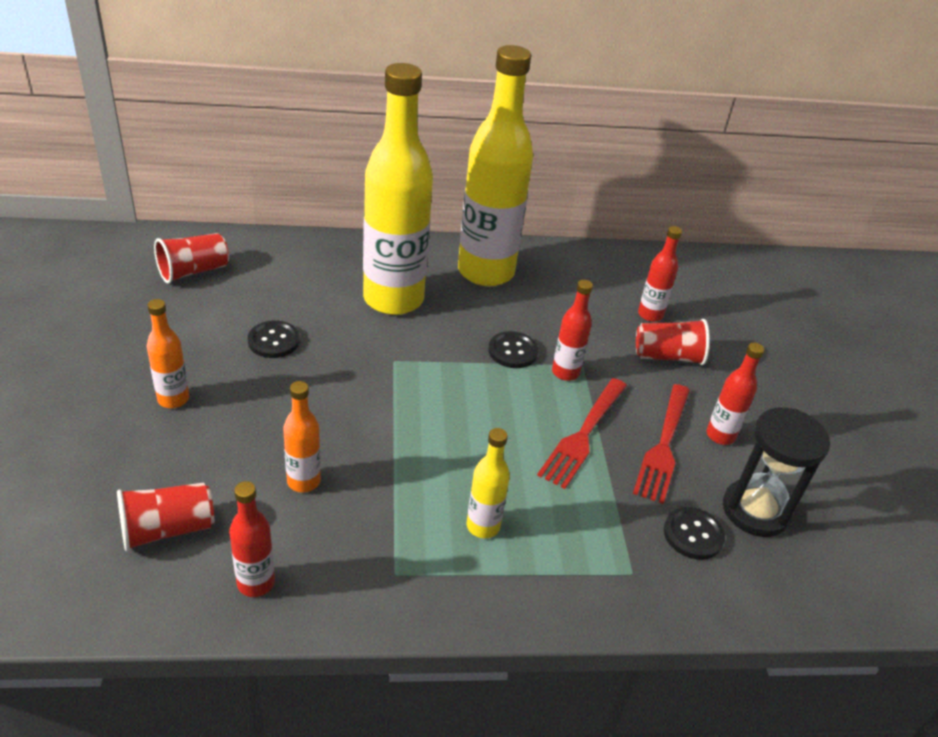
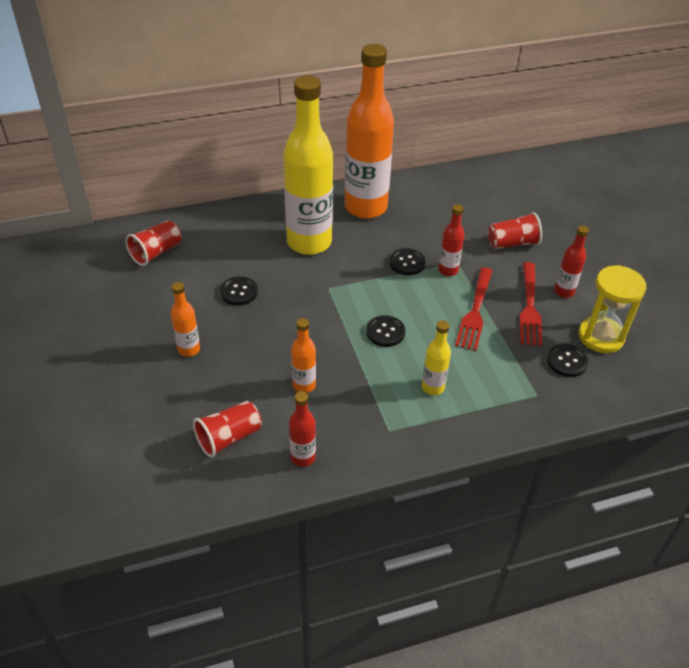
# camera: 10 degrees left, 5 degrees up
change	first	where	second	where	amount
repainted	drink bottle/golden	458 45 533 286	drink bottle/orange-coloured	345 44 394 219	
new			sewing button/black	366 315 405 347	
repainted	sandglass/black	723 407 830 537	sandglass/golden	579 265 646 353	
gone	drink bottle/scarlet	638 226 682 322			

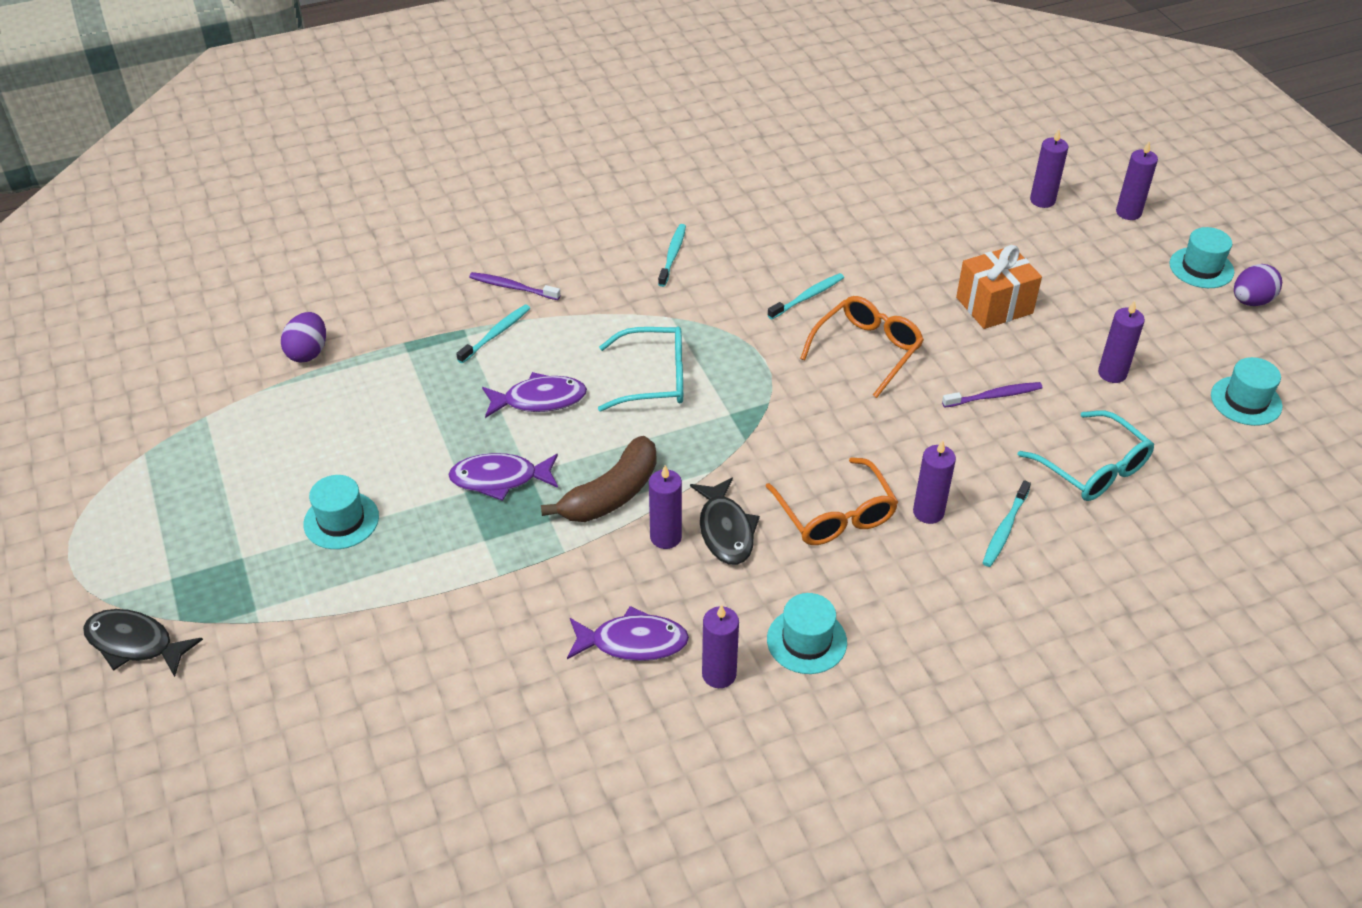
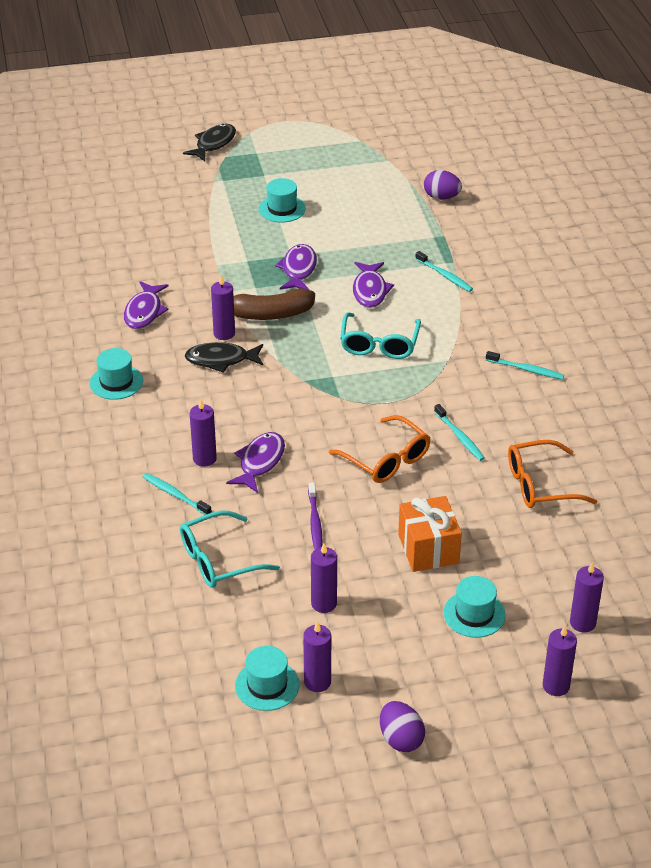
# camera: 100 degrees right, 5 degrees down
change	first	where	second	where	amount
new			fish figure/purple	226 432 285 493	
rotated	banana/russet	541 436 657 522		234 288 315 320	60 degrees counterclockwise
shifted	wax candle/purple	702 605 739 688		303 621 331 692	
shifted	hat/teal	1169 227 1234 288		444 576 506 638	
shifted	eyeglasses/orange-coloured	766 457 898 545		508 440 597 508	
gone	tooth brush/purple	469 272 560 300			

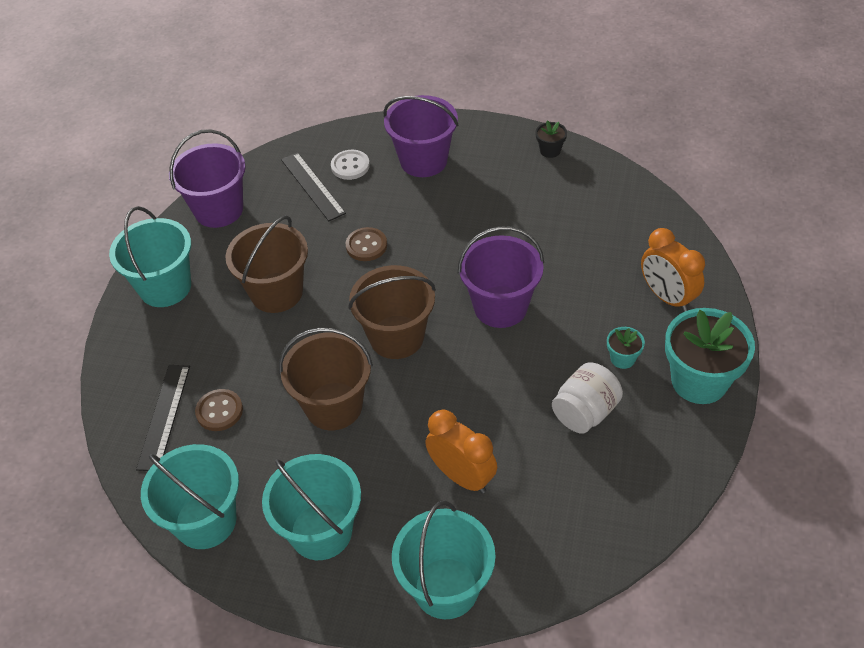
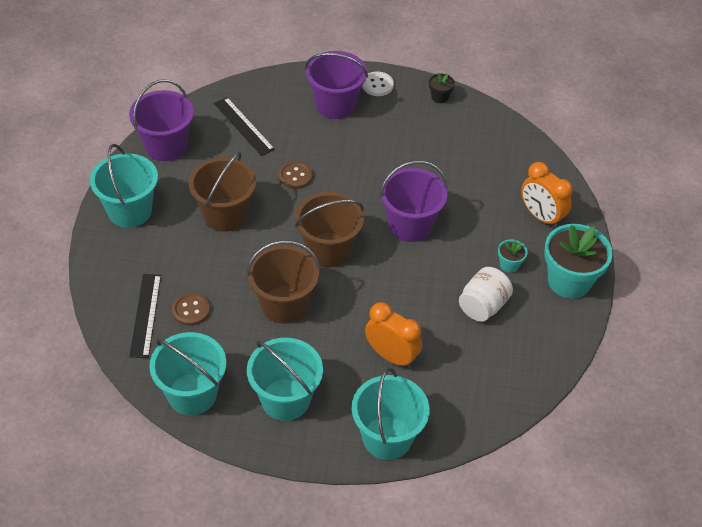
# camera: 10 degrees left, 0 degrees up
change	first	where	second	where	amount
shifted	sewing button/white	331 150 370 180		362 72 394 96	

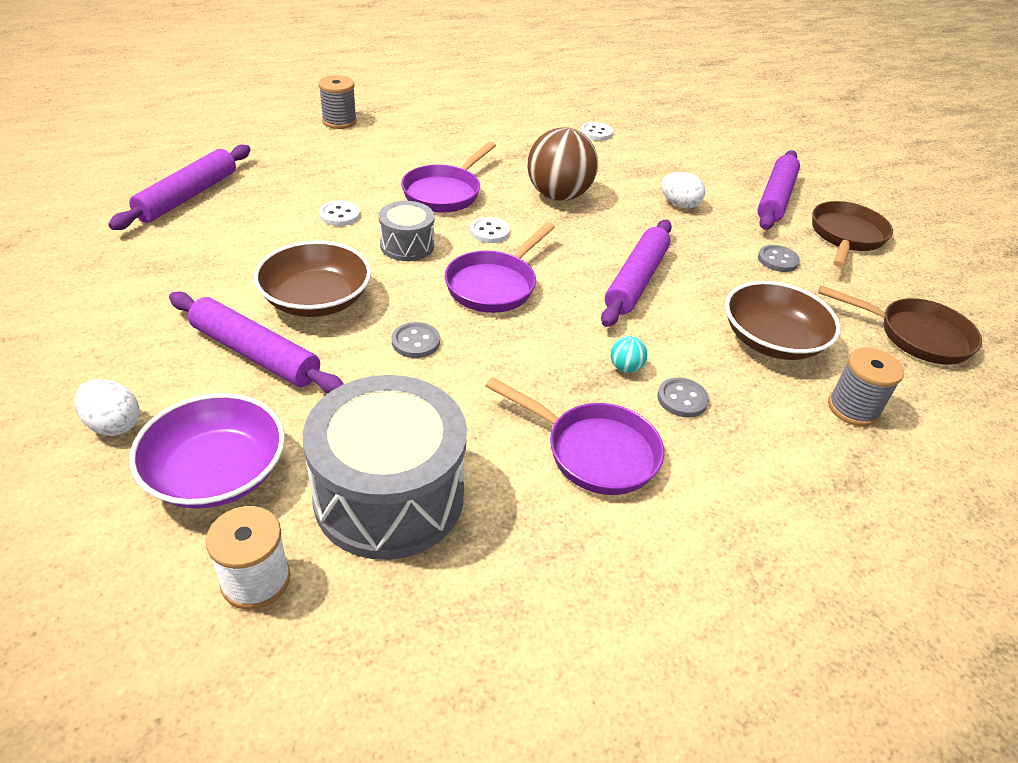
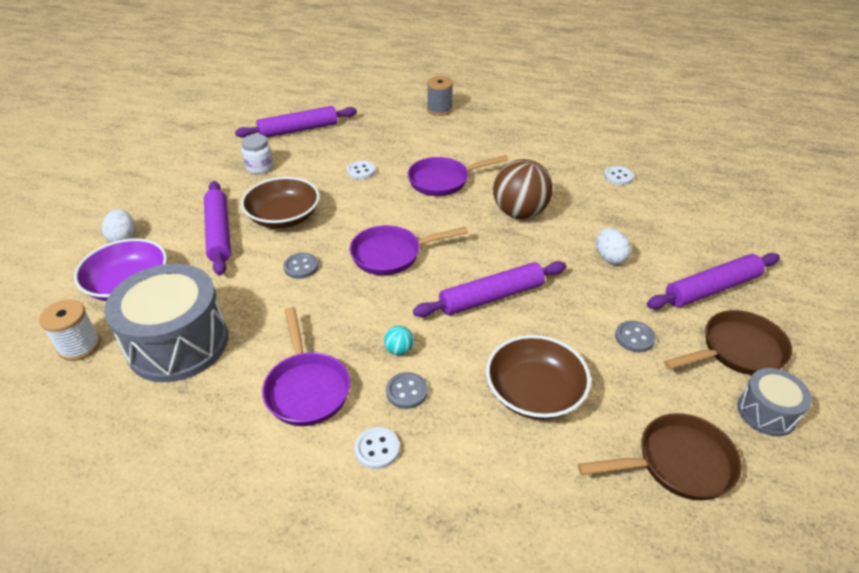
# camera: 45 degrees right, 0 degrees up
change	first	where	second	where	amount
new			jam jar/white	242 134 273 174	
shifted	sewing button/white	470 217 510 243		354 427 400 469	
rotated	pan/russet	818 285 982 365		578 413 742 501	75 degrees counterclockwise
shifted	toy drum/gray	379 201 434 261		737 368 812 436	
gone	reel of thread/gray	828 348 904 426			

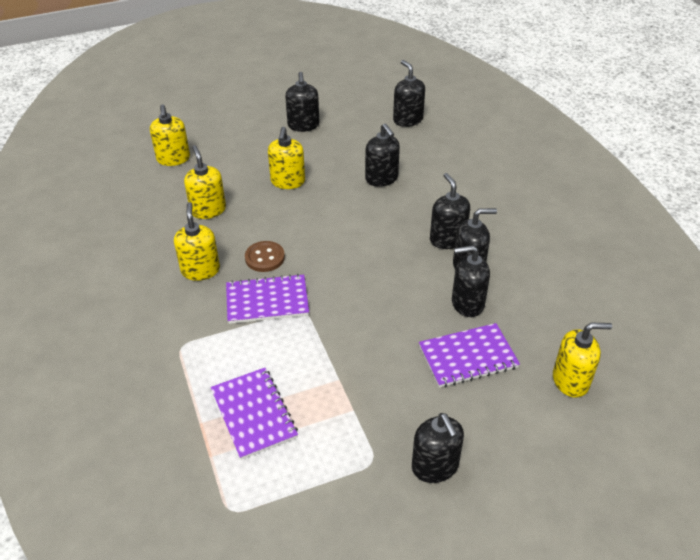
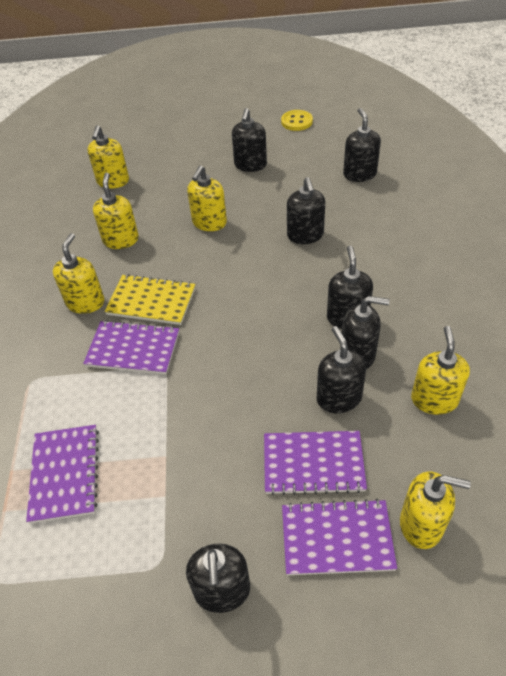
# camera: 20 degrees right, 5 degrees up
change	first	where	second	where	amount
swapped	sewing button/russet	245 241 285 272	exercise book/golden	104 274 195 325	
new			sewing button/golden	281 110 313 131	
new			exercise book/purple	282 499 397 575	
rotated	soap dispenser/black	452 245 490 317		317 326 366 413	60 degrees clockwise
new			soap dispenser/golden	411 326 470 415	

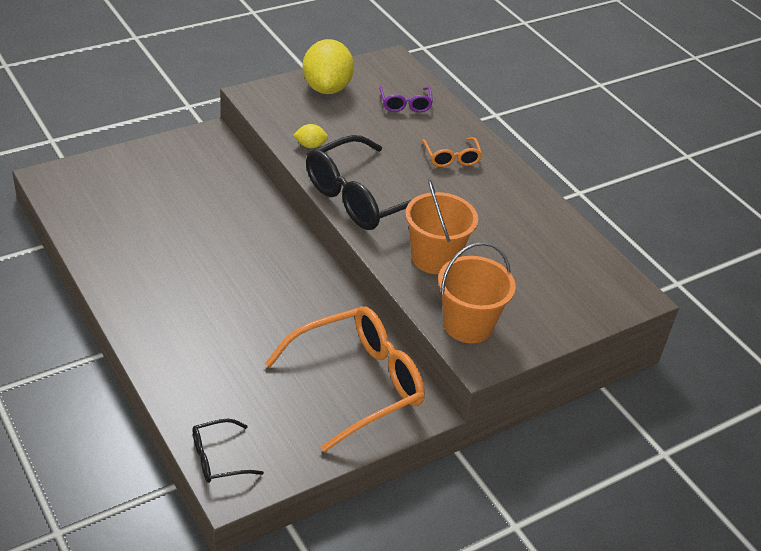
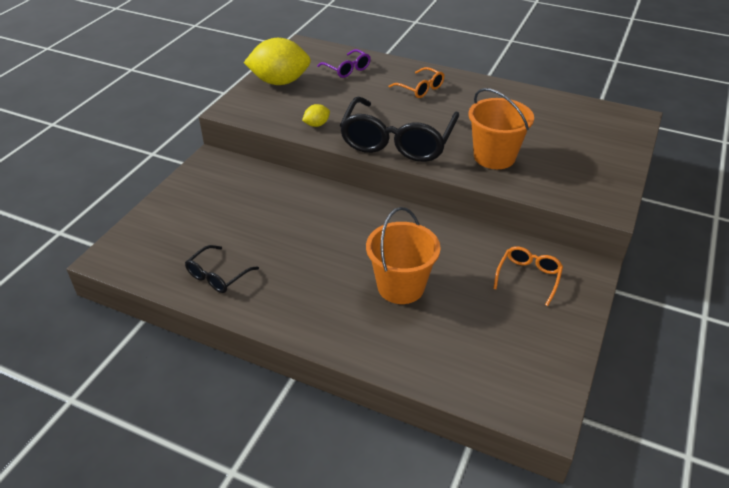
# camera: 30 degrees left, 0 degrees up
change	first	where	second	where	amount
shifted	eyeglasses/black	193 419 264 483		185 245 259 293	
rotated	citrus fruit/golden	303 39 354 94		244 38 311 85	60 degrees counterclockwise
shifted	pail/orange-coloured	438 242 516 343		366 207 441 304	
scaled	eyeglasses/orange-coloured	265 306 425 452		493 246 563 306	x0.47

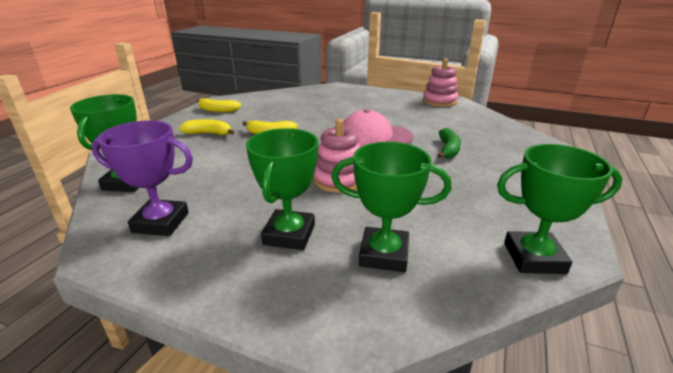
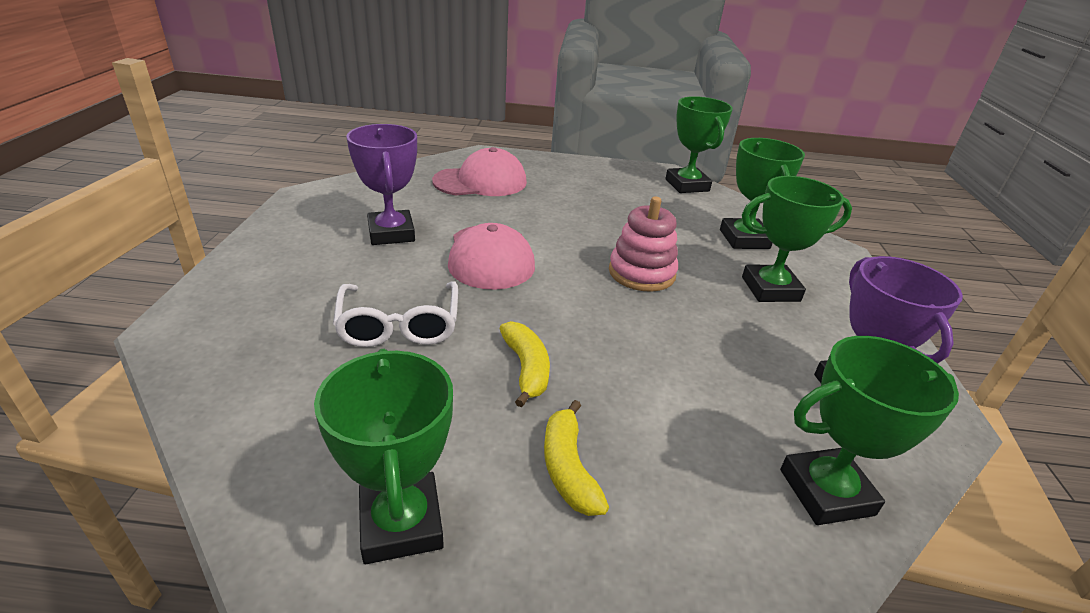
# camera: 110 degrees left, 5 degrees up
change	first	where	second	where	amount
swapped	banana/golden	197 98 241 112	prize cup/emerald	314 349 453 564	
new			eyeglasses/white	333 281 458 347	
new			prize cup/purple	346 124 417 245	
new			cap/rose-pink	432 147 527 196	
gone	stacking toy/rose-pink	423 59 458 107			
gone	banana/emerald	437 128 461 158			

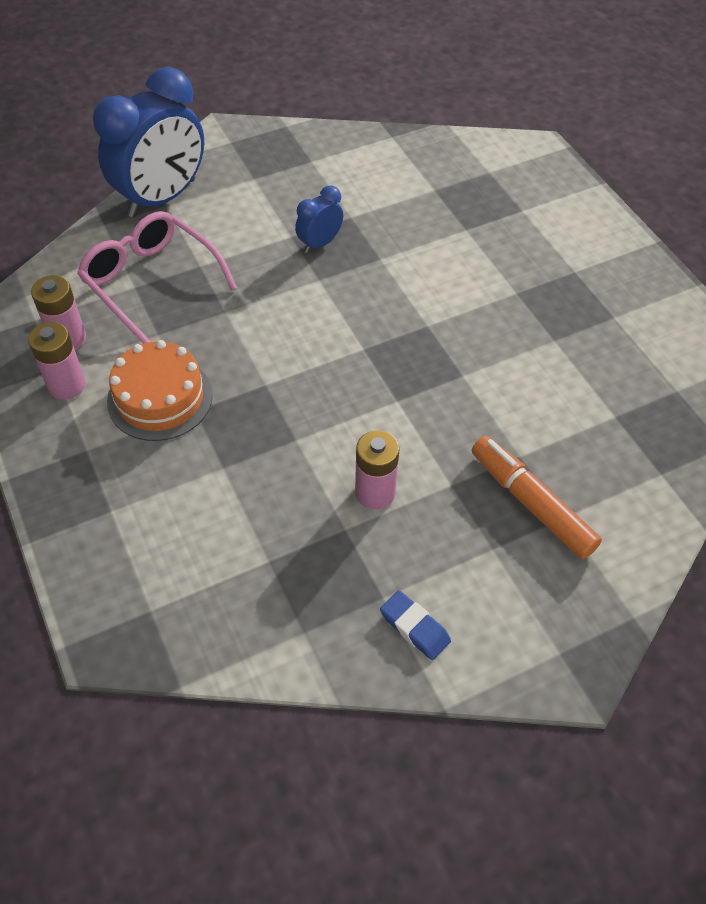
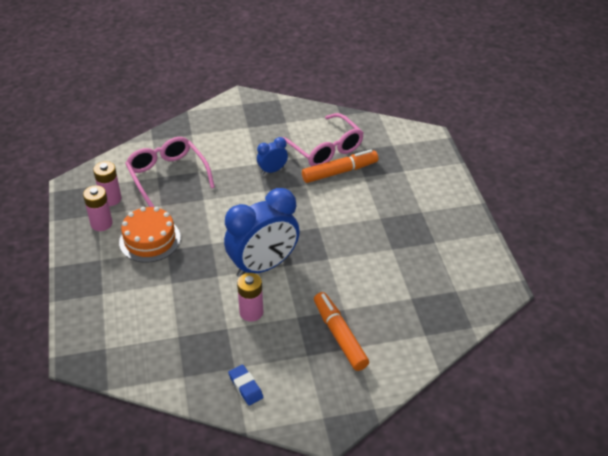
# camera: 15 degrees right, 10 degrees down
change	first	where	second	where	amount
shifted	clock/royal blue	93 67 204 218		224 188 300 277	
new			eyeglasses/rose-pink	282 113 364 166	
new			marker pen/orange-coloured	302 149 378 183	

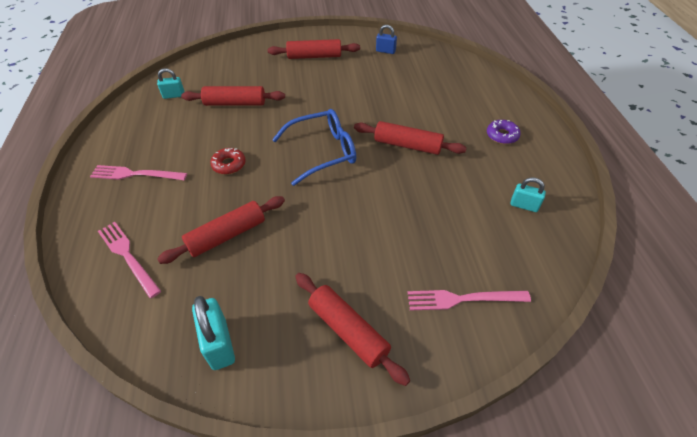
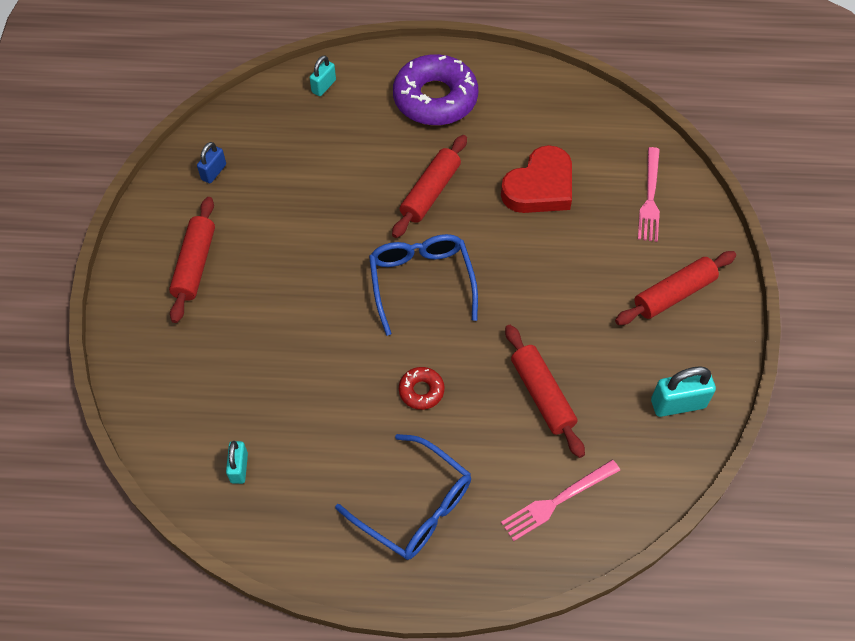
# camera: 80 degrees left, 10 degrees up
change	first	where	second	where	amount
shifted	small lock/teal	510 177 546 212		310 55 336 96	
swapped	dinner fork/rose-pink	90 165 187 180	eyeglasses/royal blue	335 434 471 560	
scaled	glazed donut/purple	487 120 521 144		393 54 478 126	x2.19
new			heart/scarlet	501 145 572 213	
gone	rolling pin/scarlet	181 86 285 106			

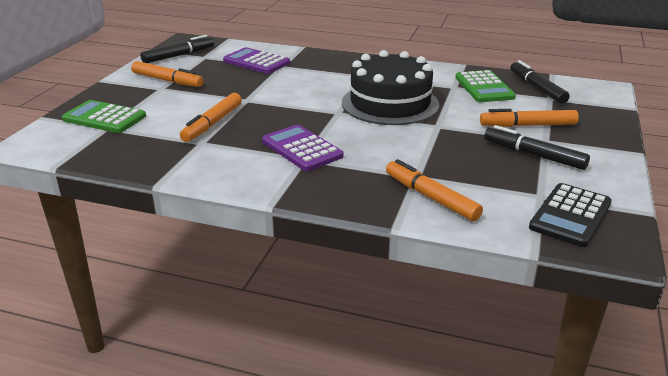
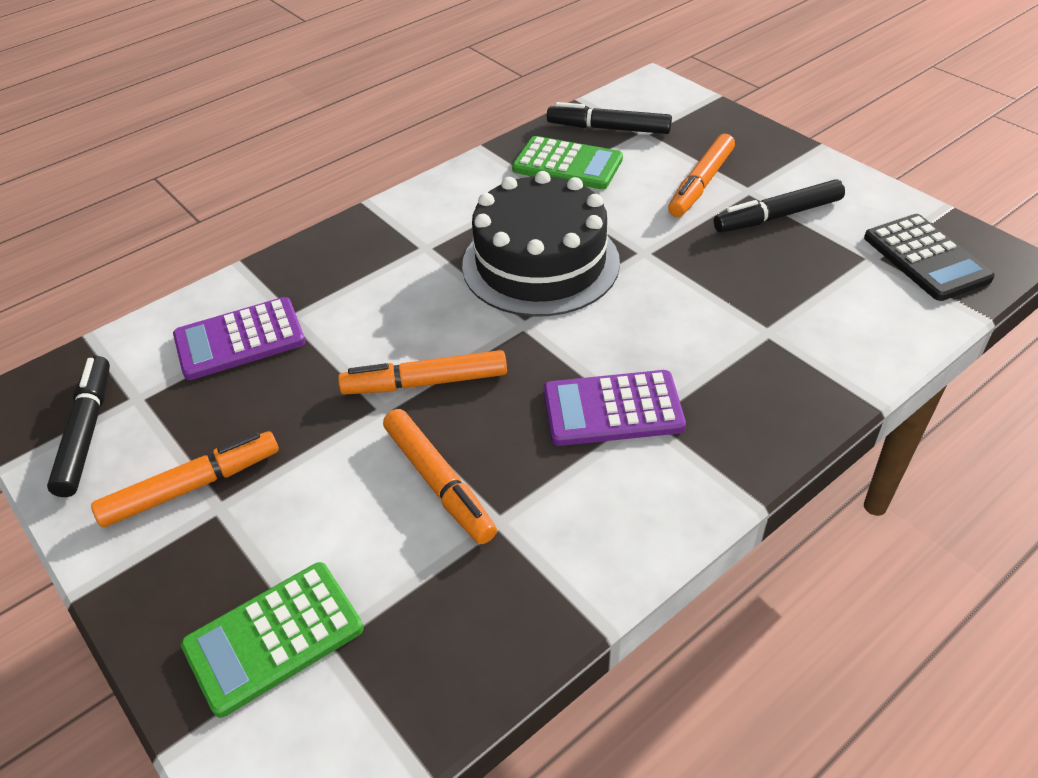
# camera: 55 degrees left, 15 degrees up
change	first	where	second	where	amount
shifted	marker pen/orange-coloured	386 159 483 221		338 350 507 395	

